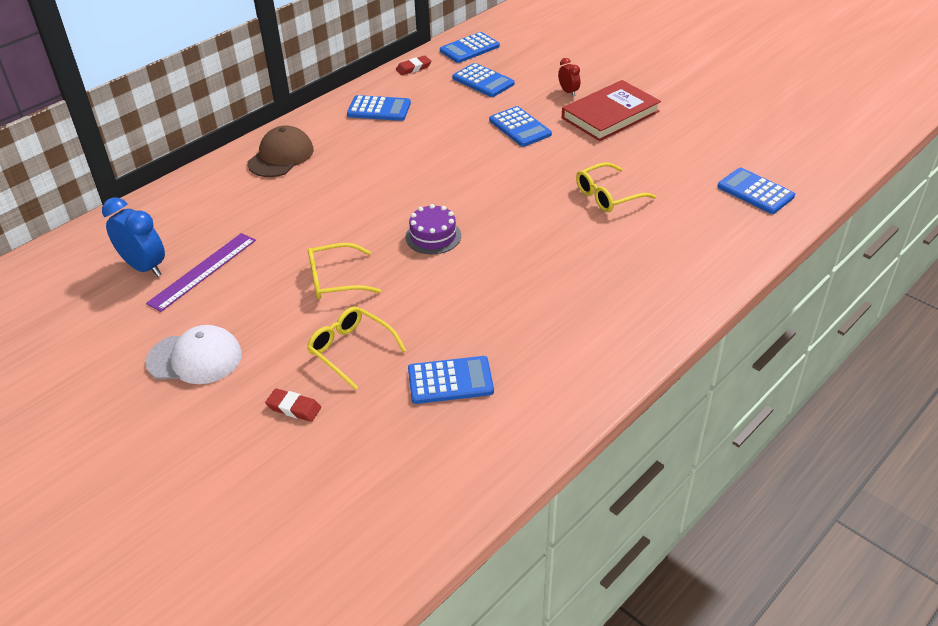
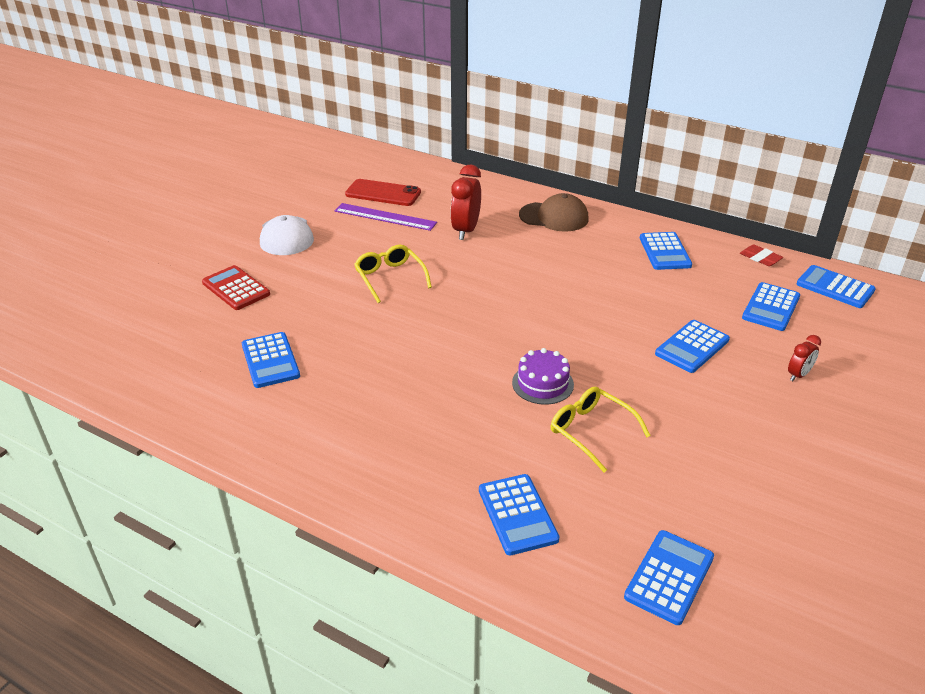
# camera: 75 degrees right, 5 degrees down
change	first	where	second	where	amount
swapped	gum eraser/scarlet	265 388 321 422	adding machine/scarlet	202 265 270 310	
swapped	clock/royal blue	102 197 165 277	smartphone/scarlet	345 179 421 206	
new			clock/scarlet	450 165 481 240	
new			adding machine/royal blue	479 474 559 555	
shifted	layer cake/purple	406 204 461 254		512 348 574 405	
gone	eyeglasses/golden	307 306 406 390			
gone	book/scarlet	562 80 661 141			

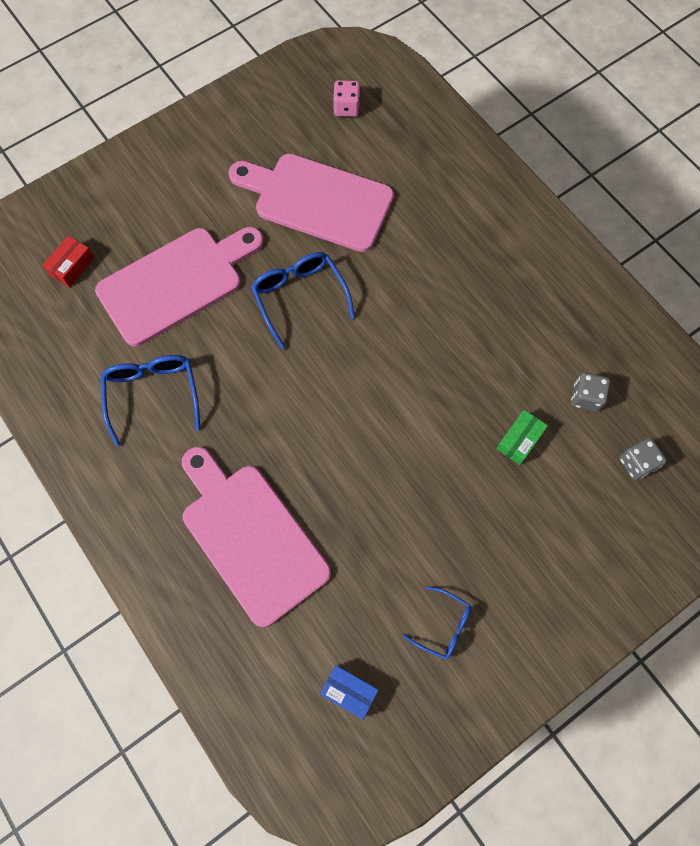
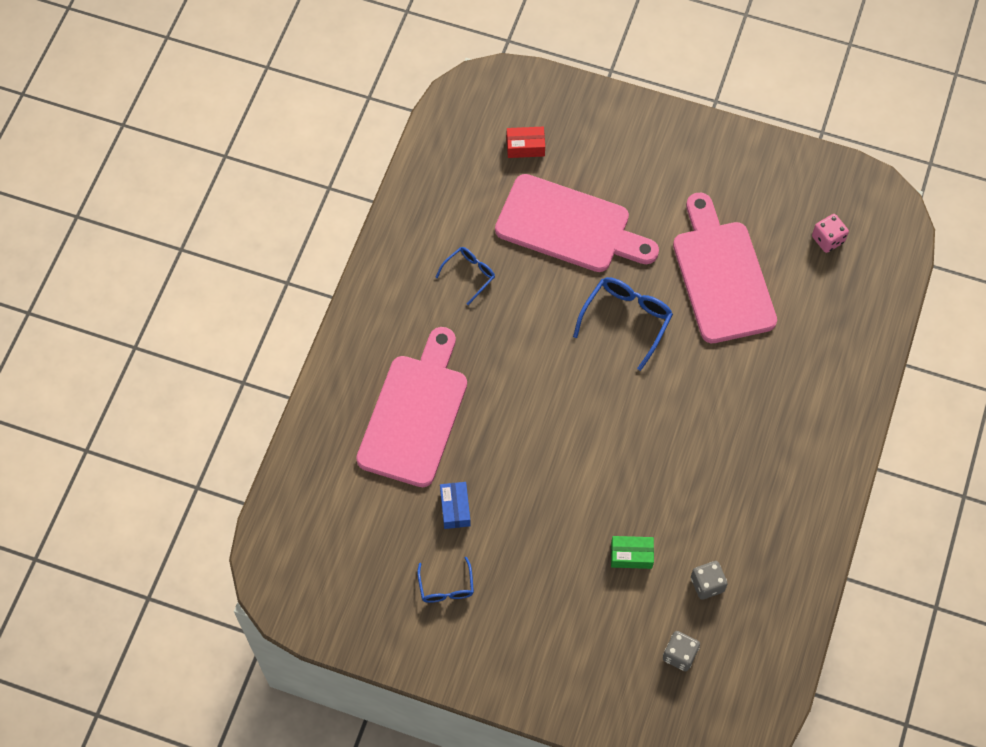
# camera: 55 degrees right, 5 degrees down
change	first	where	second	where	amount
scaled	eyeglasses/royal blue	101 355 200 446		435 247 495 305	x0.61
shifted	package/royal blue	320 665 379 720		440 482 471 529	

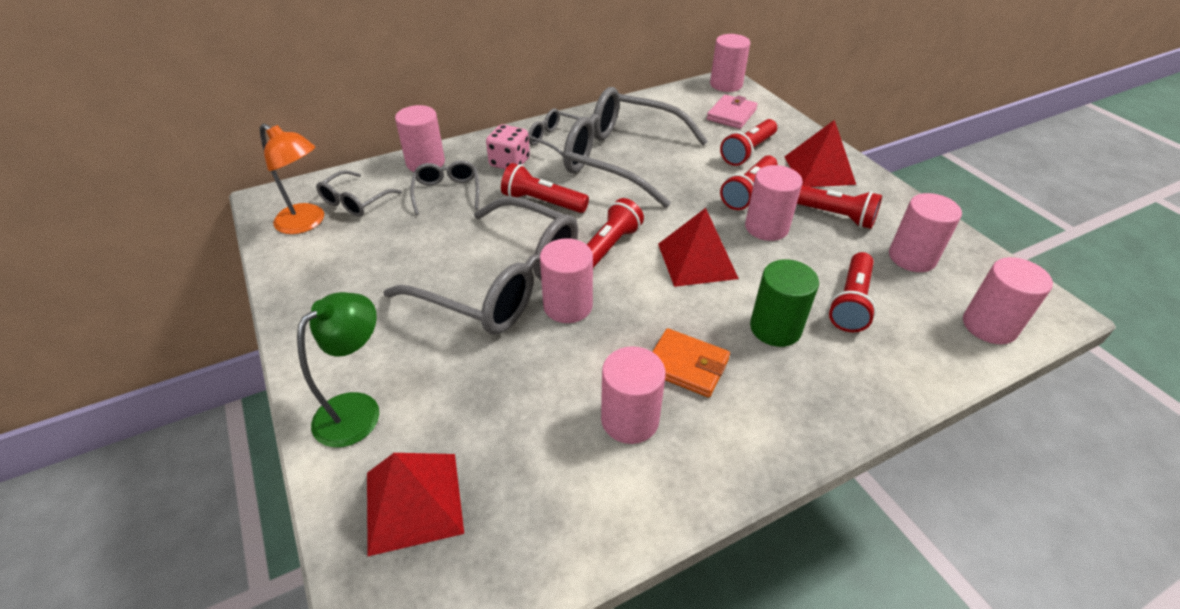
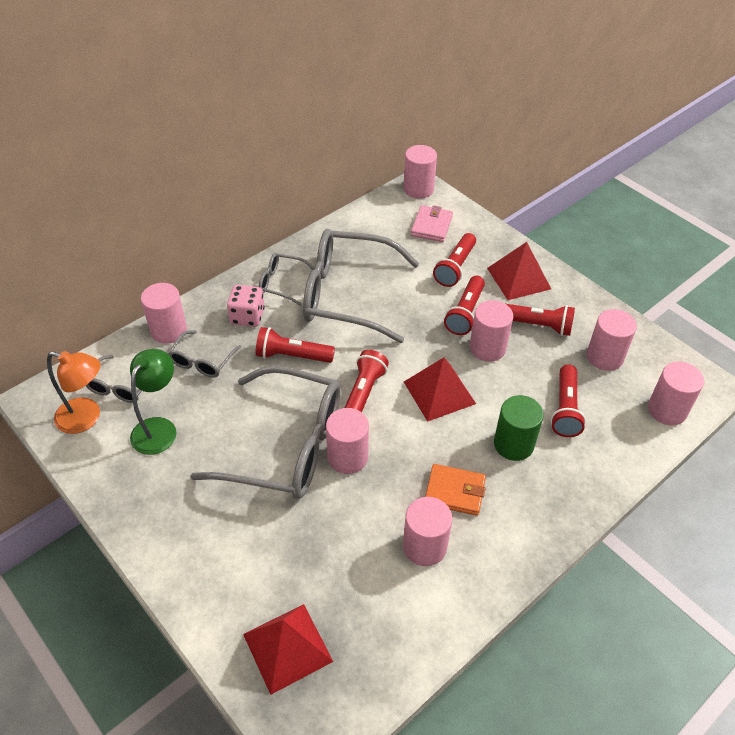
# camera: 15 degrees left, 5 degrees up
change	first	where	second	where	amount
shifted	reading lamp/emerald	297 292 379 448		130 349 177 455	
rotated	eyeglasses/gray	410 160 479 215		168 330 241 378	135 degrees counterclockwise

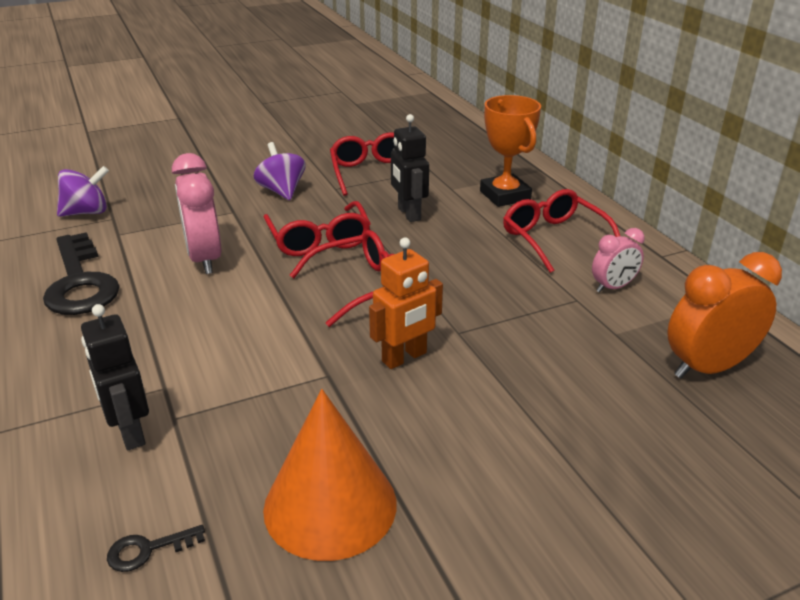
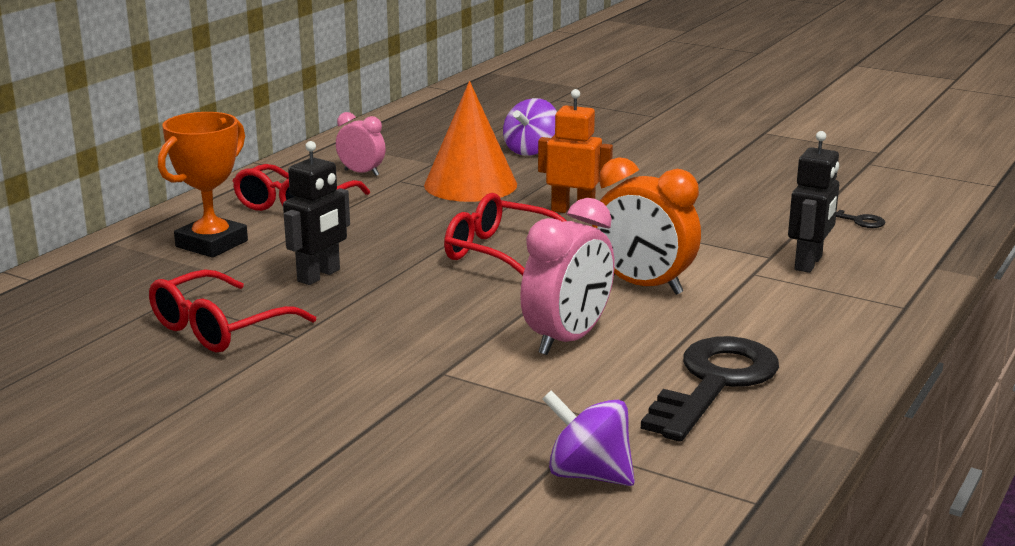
# camera: 125 degrees left, 10 degrees down
change	first	where	second	where	amount
shifted	cone/orange-coloured	263 389 396 561		424 81 517 202	
shifted	spinning top/purple	254 142 306 200		503 98 557 156	
shifted	clock/orange-coloured	667 252 782 379		592 157 701 295	
gone	eyeglasses/scarlet	263 201 371 256			

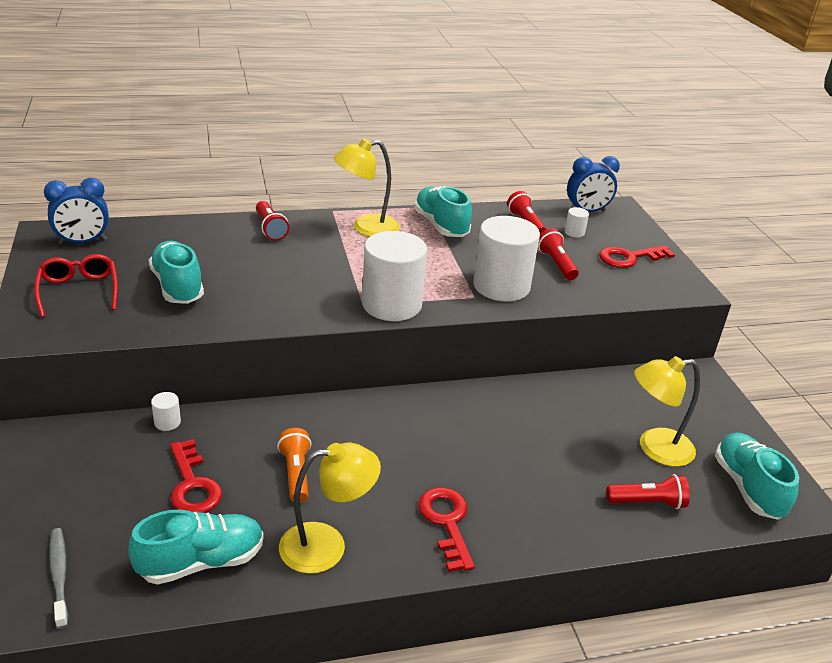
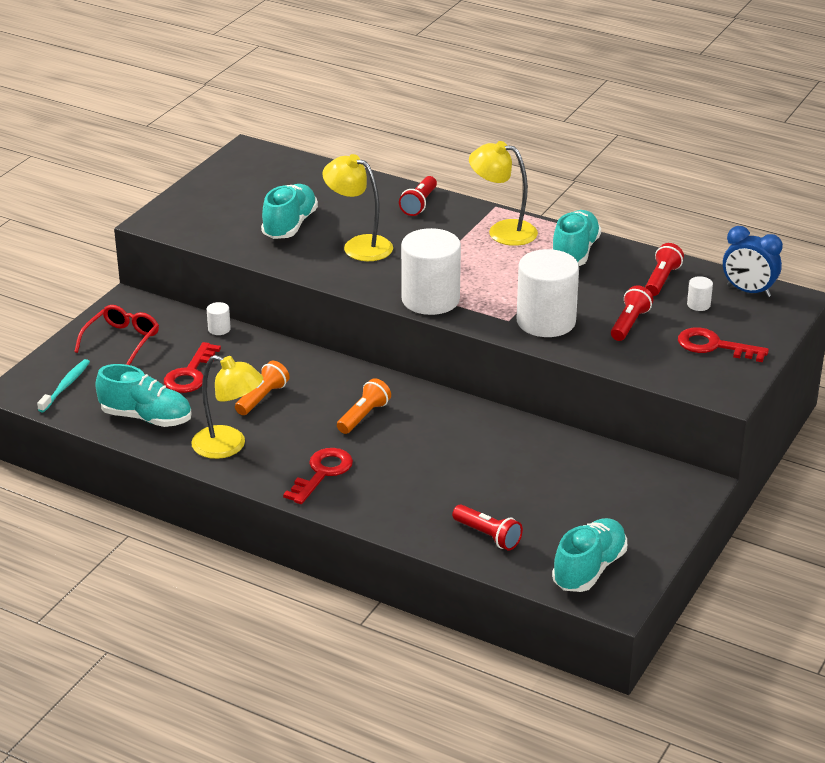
# camera: 45 degrees right, 0 degrees up
change	first	where	second	where	amount
repainted	tooth brush/gray	49 528 68 629	tooth brush/teal	37 359 90 413	
shifted	eyeglasses/scarlet	34 254 118 318		74 305 159 365	
shifted	reading lamp/golden	634 356 700 467		322 154 393 261	
new			flashlight/orange-coloured	337 378 391 434	
gone	clock/royal blue	44 178 109 245			

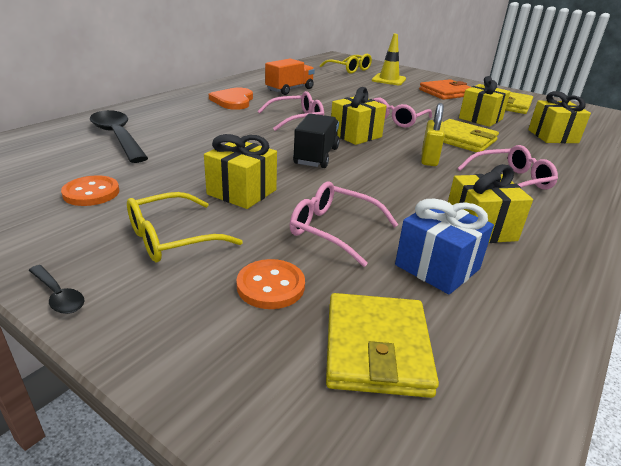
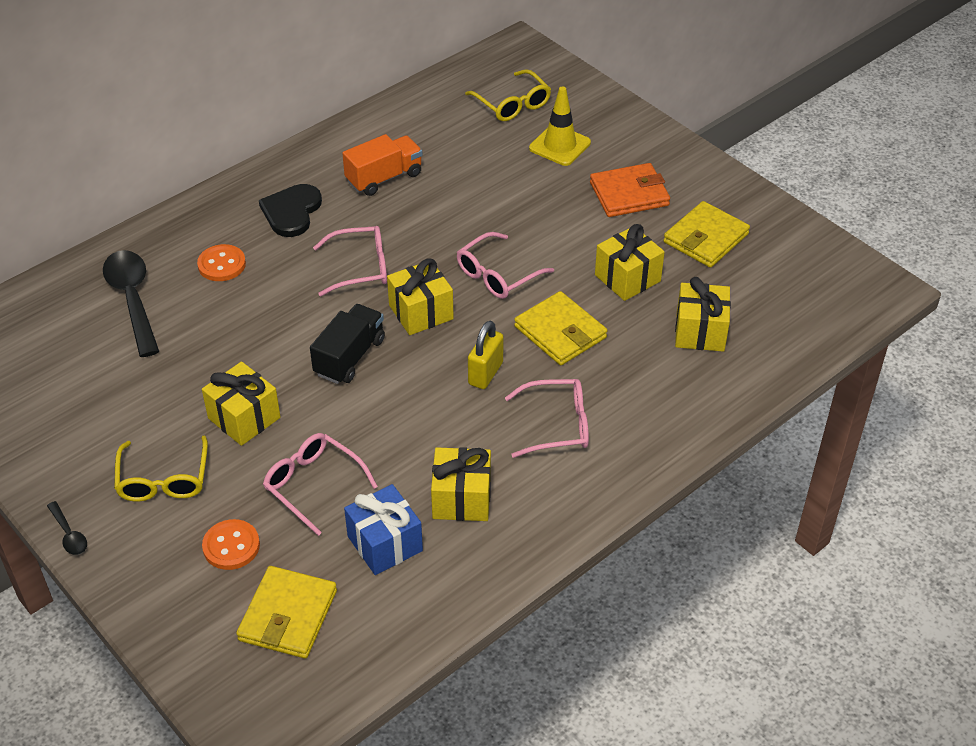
# camera: 15 degrees right, 15 degrees up
change	first	where	second	where	amount
rotated	eyeglasses/golden	127 192 243 262		114 435 208 502	75 degrees counterclockwise
shifted	sewing button/orange-coloured	61 175 119 206		197 244 246 281	
repainted	heart/orange-coloured	209 88 253 110	heart/black	259 184 322 237	

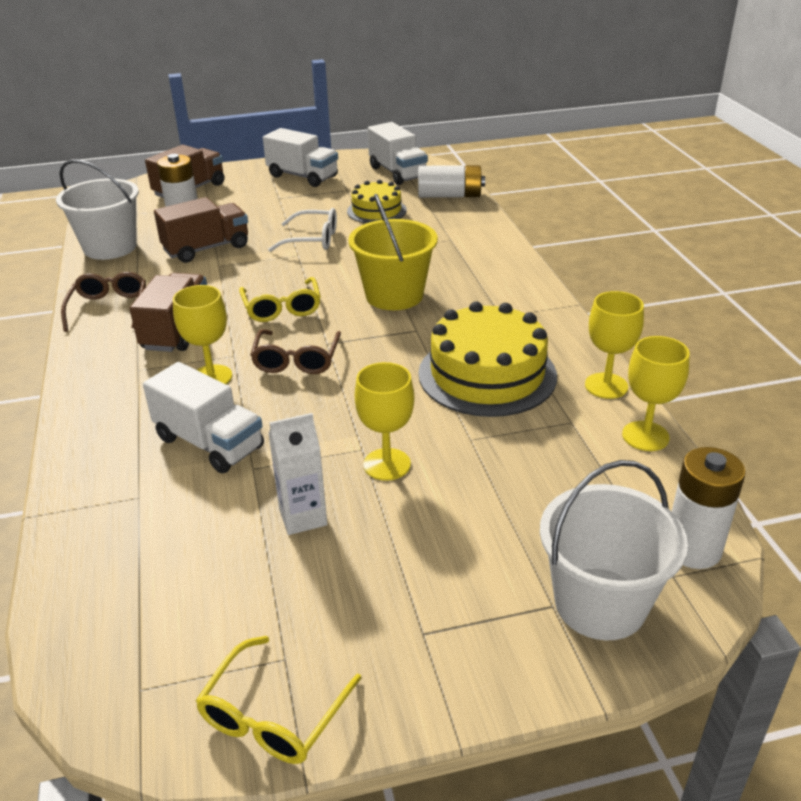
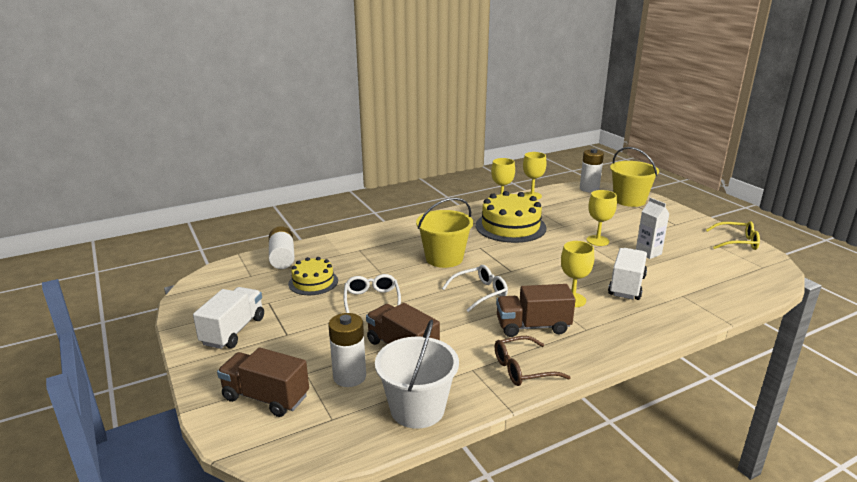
# camera: 105 degrees left, 10 degrees down
change	first	where	second	where	amount
repainted	eyeglasses/golden	239 277 321 322	eyeglasses/white	442 265 508 312	
repainted	pail/white	540 460 688 641	pail/golden	610 147 659 207	
gone	eyeglasses/russet	250 329 341 374			
gone	truck/white	368 122 428 185			

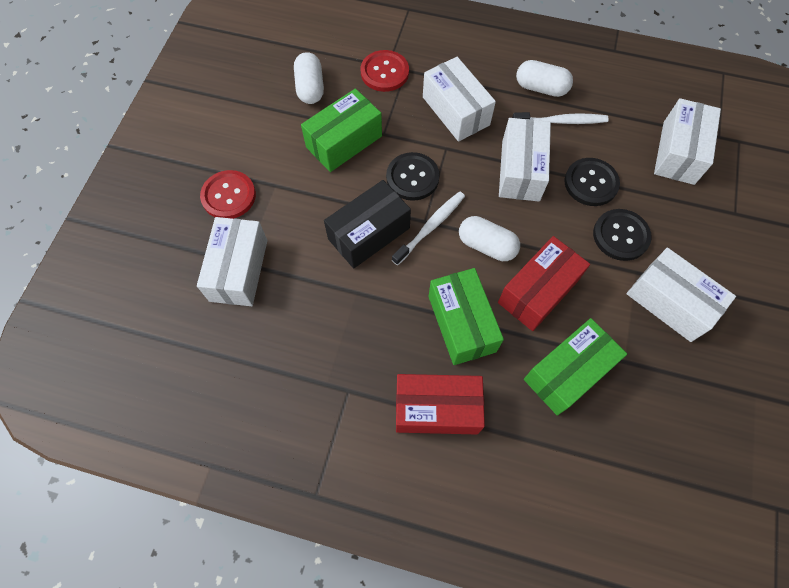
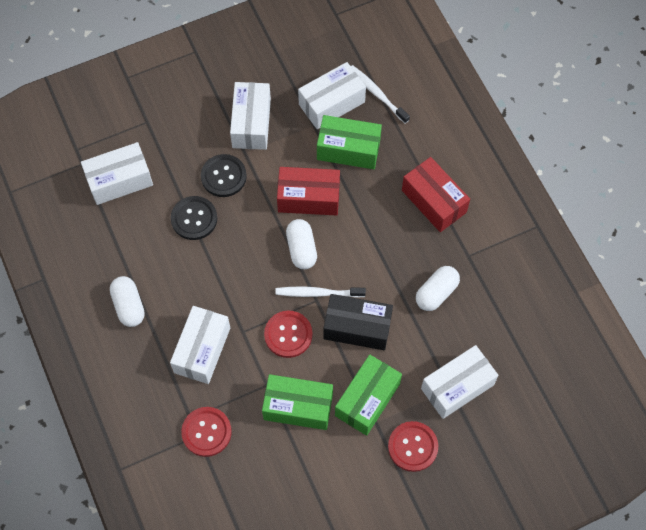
# camera: 130 degrees left, 0 degrees up
change	first	where	second	where	amount
repainted	sewing button/black	386 152 440 201	sewing button/scarlet	264 311 312 358	
shifted	package/white	499 118 551 201		298 62 366 129	
shifted	package/emerald	428 268 504 365		335 354 402 436	
shifted	tooth brush/white	512 112 609 124		351 65 410 123	
shifted	pill shape/white	294 52 324 104		416 266 460 311	

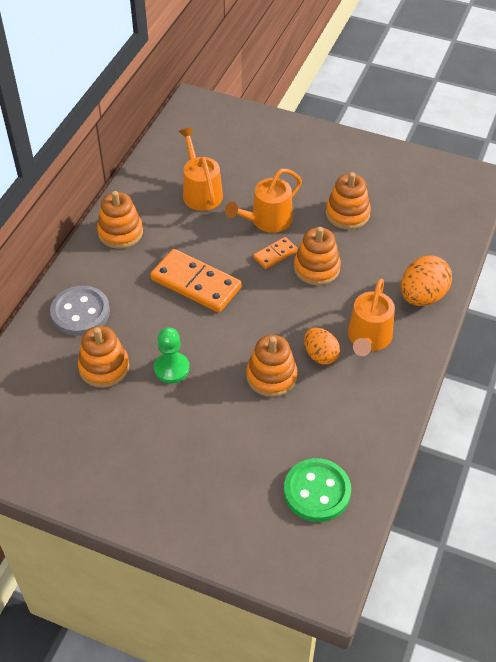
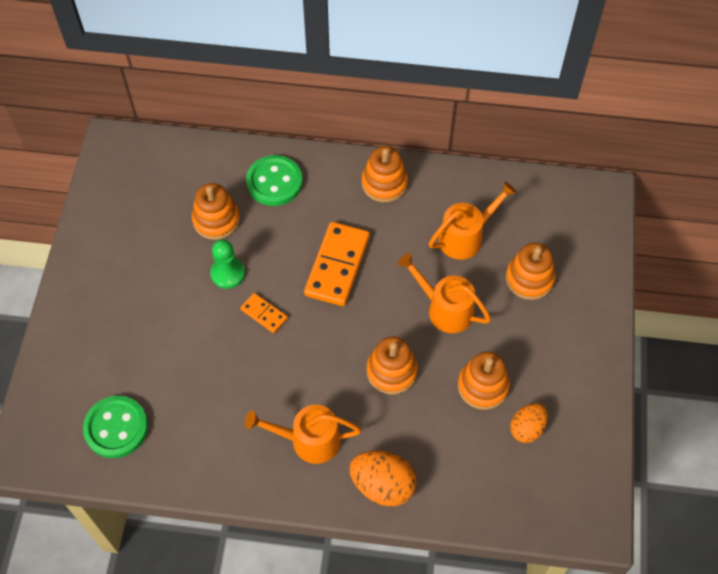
# camera: 75 degrees right, 10 degrees up
change	first	where	second	where	amount
shifted	domino piece/orange-coloured	253 237 298 269		240 293 288 333	
repainted	sewing button/gray	50 286 110 336	sewing button/emerald	246 155 302 206	
shifted	stacking toy/orange-coloured	246 335 297 397		506 243 555 300	
shifted	toy egg/orange-coloured	304 328 340 365		510 403 548 443	

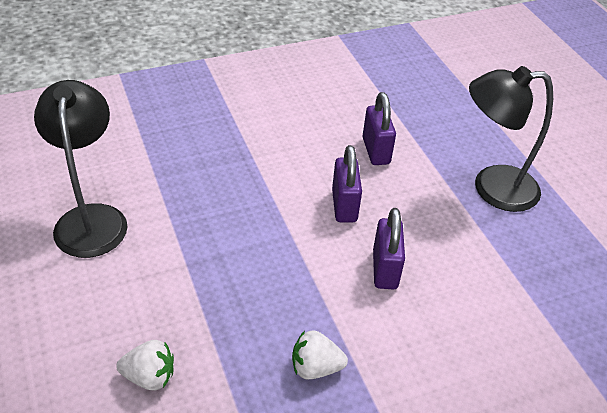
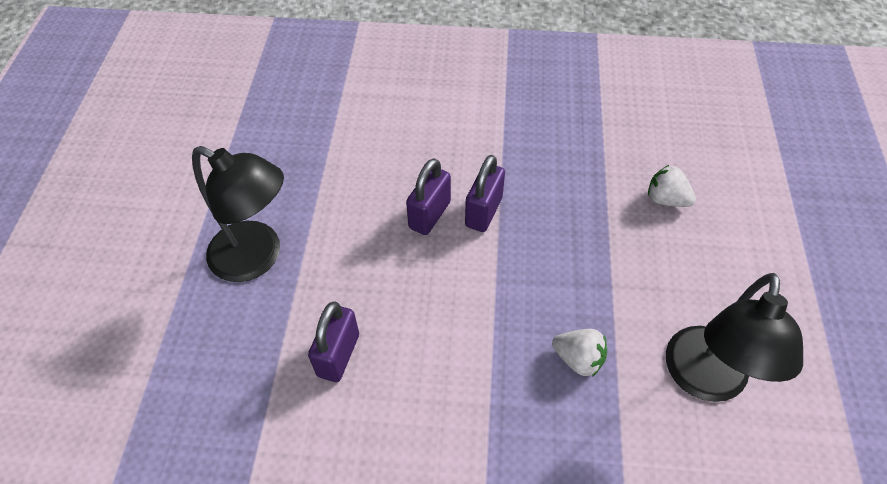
# camera: 150 degrees left, 10 degrees up
change	first	where	second	where	amount
shifted	small lock/purple	332 145 362 222		465 155 505 232	
shifted	berry/white	292 330 348 380		552 329 607 377	

